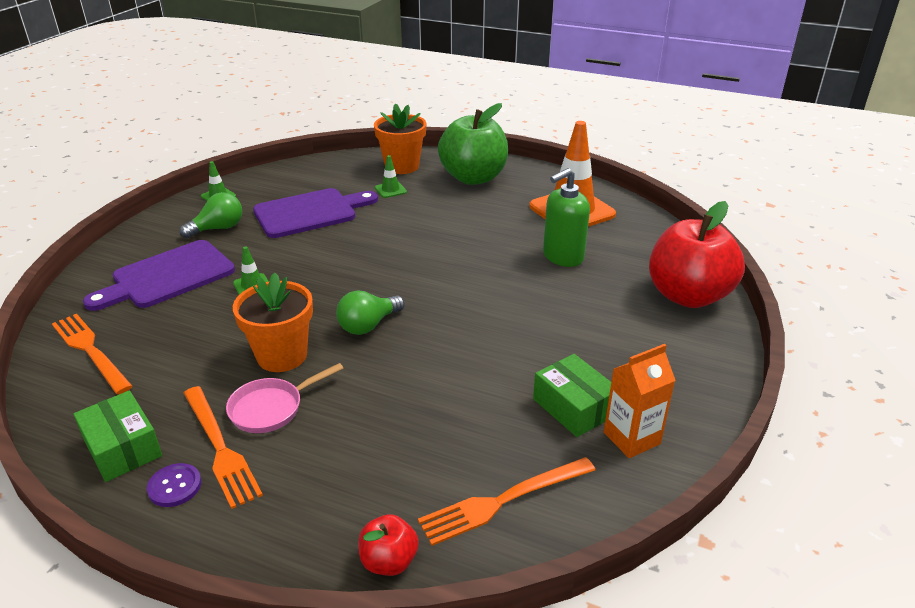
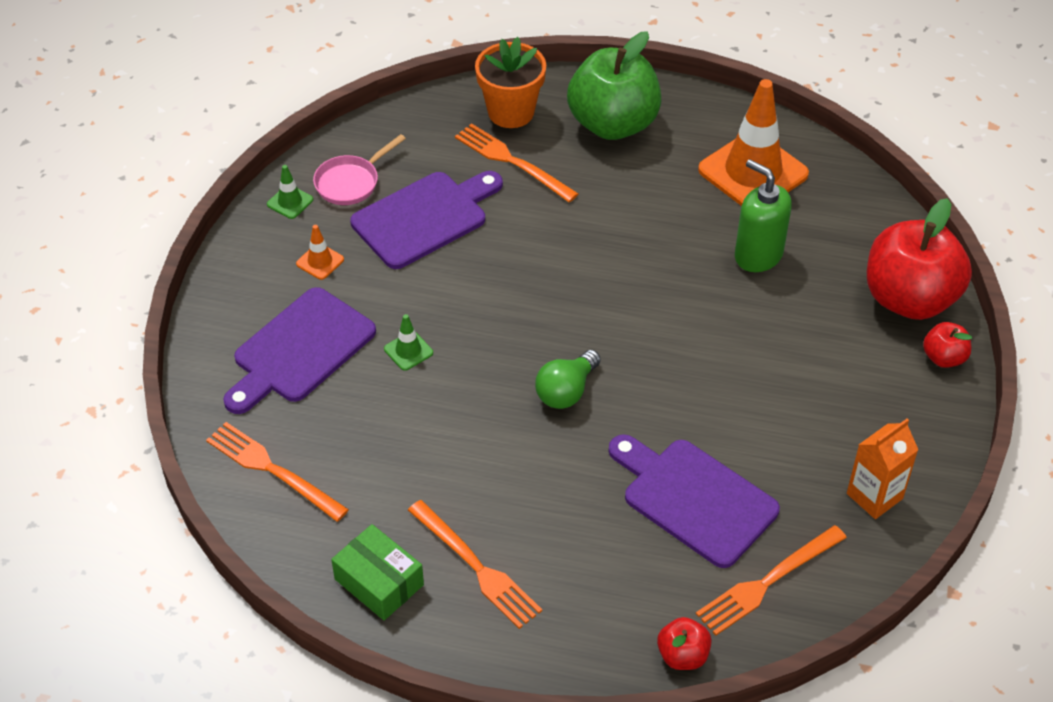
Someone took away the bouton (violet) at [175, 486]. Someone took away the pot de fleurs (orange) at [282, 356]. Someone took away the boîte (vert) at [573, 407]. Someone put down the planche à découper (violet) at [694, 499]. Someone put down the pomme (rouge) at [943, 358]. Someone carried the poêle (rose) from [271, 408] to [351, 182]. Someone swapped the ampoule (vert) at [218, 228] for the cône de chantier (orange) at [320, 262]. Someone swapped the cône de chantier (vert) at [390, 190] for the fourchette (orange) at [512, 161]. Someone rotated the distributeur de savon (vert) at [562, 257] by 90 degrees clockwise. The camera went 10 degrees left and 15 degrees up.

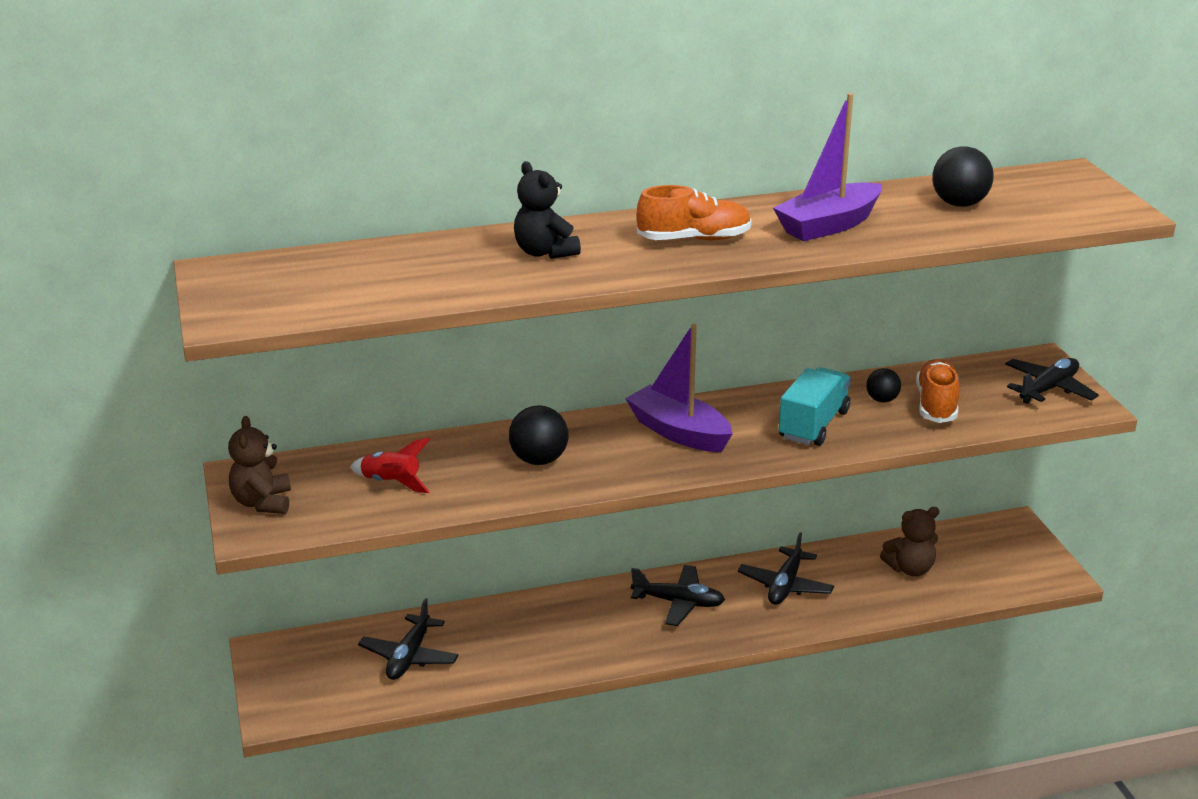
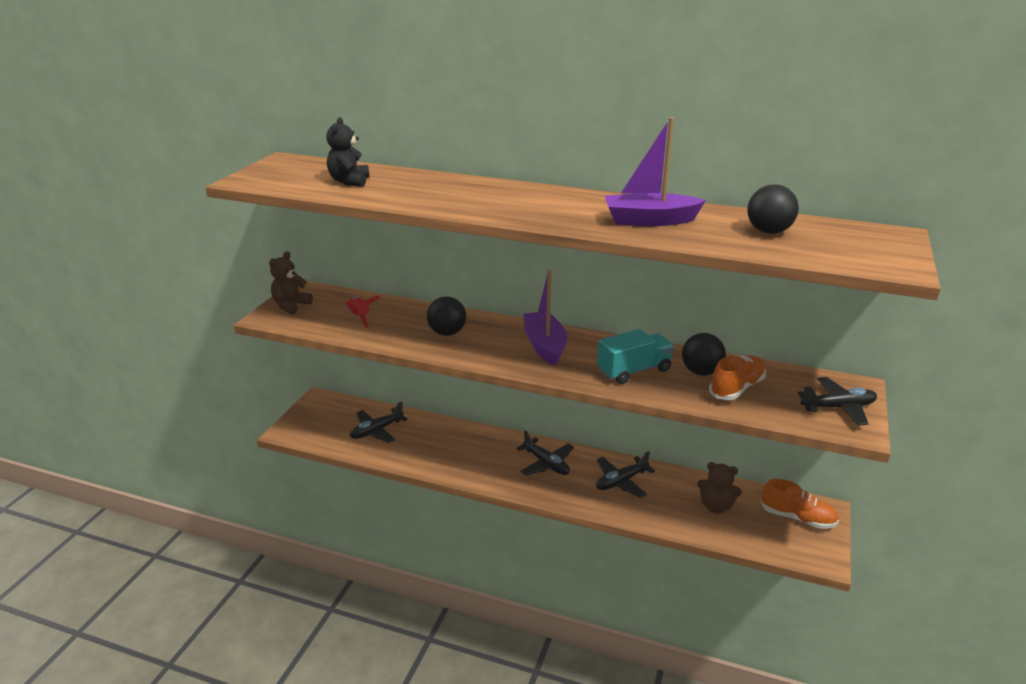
Someone carried the ours en peluche (noir) from [544, 252] to [349, 181]. Someone carried the chaussure (orange) from [694, 239] to [797, 518]. Someone scaled the balle (noir) at [882, 400] by 1.63. The camera went 35 degrees right and 0 degrees up.

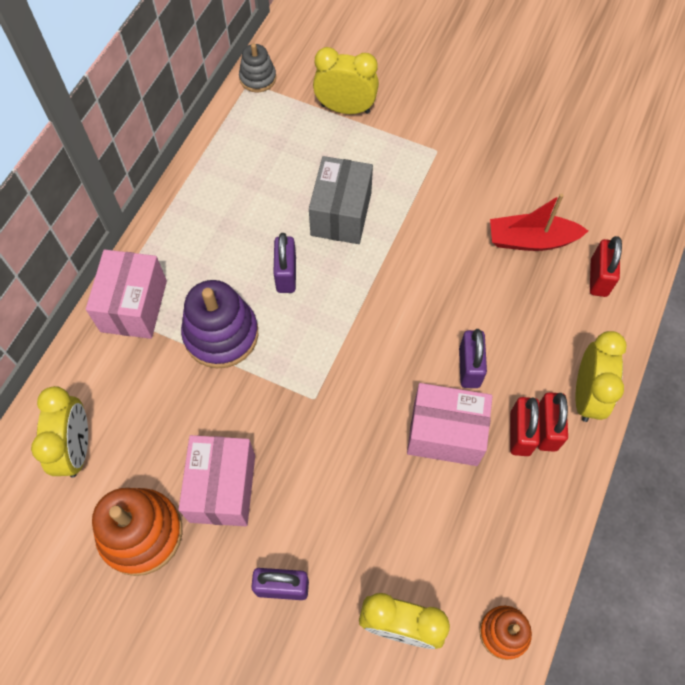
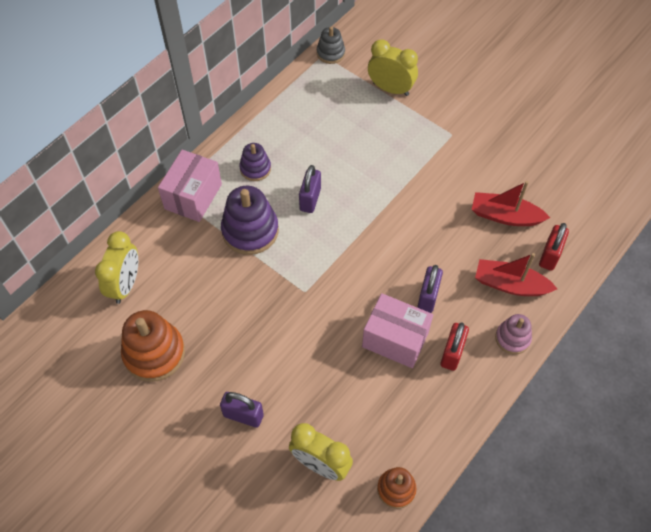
Someone took away the boîte (rose) at [222, 488]. Someone took away the boîte (gris) at [341, 214]. Someone took away the cadenas (rouge) at [546, 429]. Someone put down the jouet à empiler (violet) at [255, 168]. Someone put down the bateau (rouge) at [510, 285]. Someone swapped the réveil (jaune) at [586, 395] for the jouet à empiler (rose) at [512, 338]. The camera went 15 degrees right and 5 degrees down.

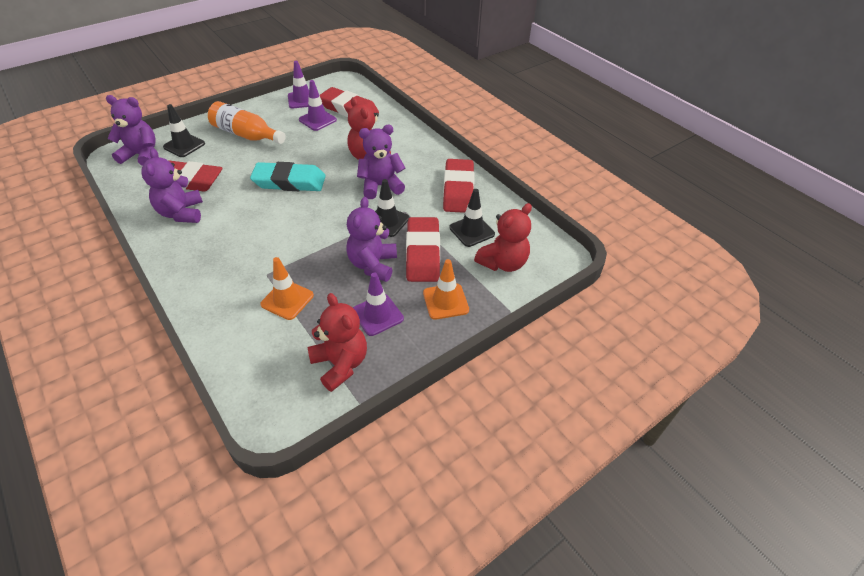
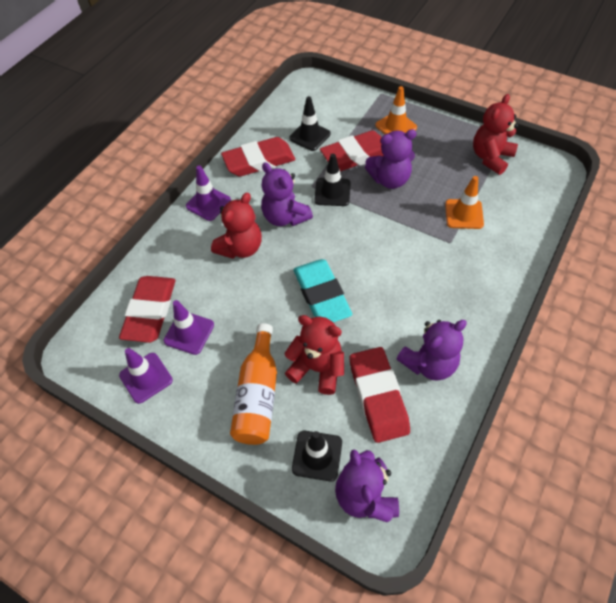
Someone carried the cône de chantier (violet) from [377, 315] to [208, 203]. Someone carried the ours en peluche (rouge) from [503, 263] to [317, 368]. The camera went 110 degrees left and 10 degrees up.

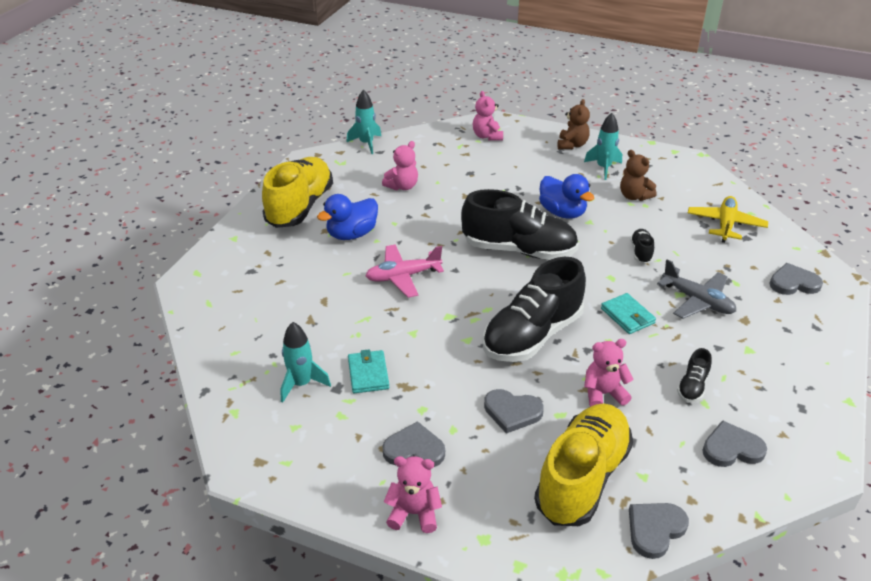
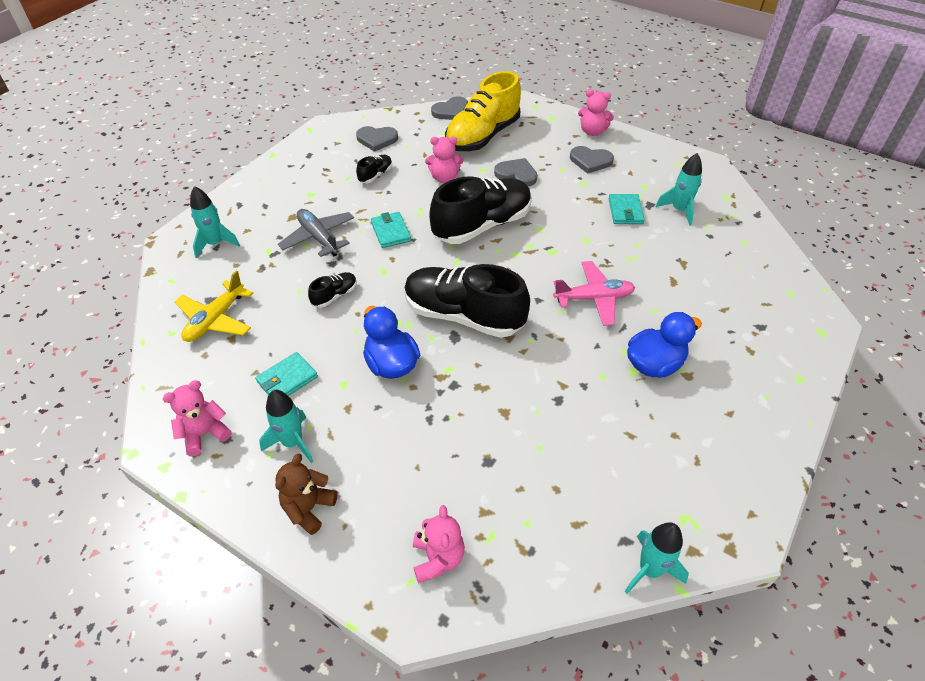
Someone took away the chaussure (jaune) at [300, 207]. Someone carried the ours en peluche (rose) from [402, 186] to [204, 433]. Someone swapped the ours en peluche (marron) at [634, 196] for the portefeuille (turquoise) at [287, 379]. Someone swapped the cœur (gris) at [793, 283] for the fusée (turquoise) at [215, 244]. Someone rotated the chaussure (noir) at [641, 252] by 150 degrees counterclockwise. The camera went 170 degrees left and 10 degrees up.

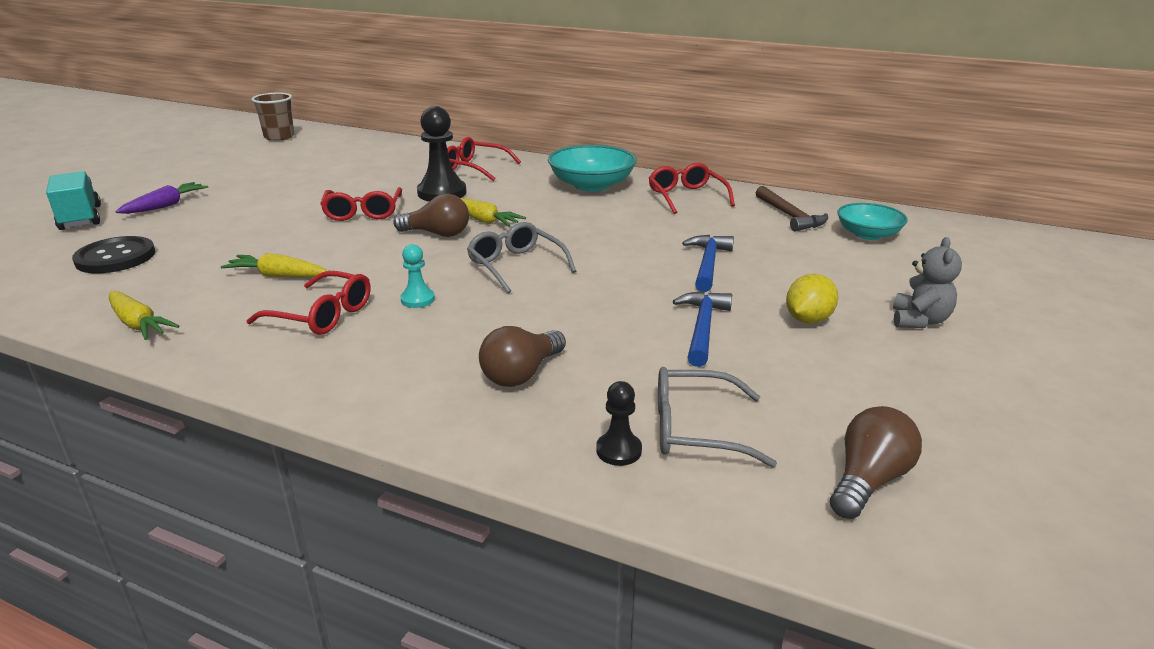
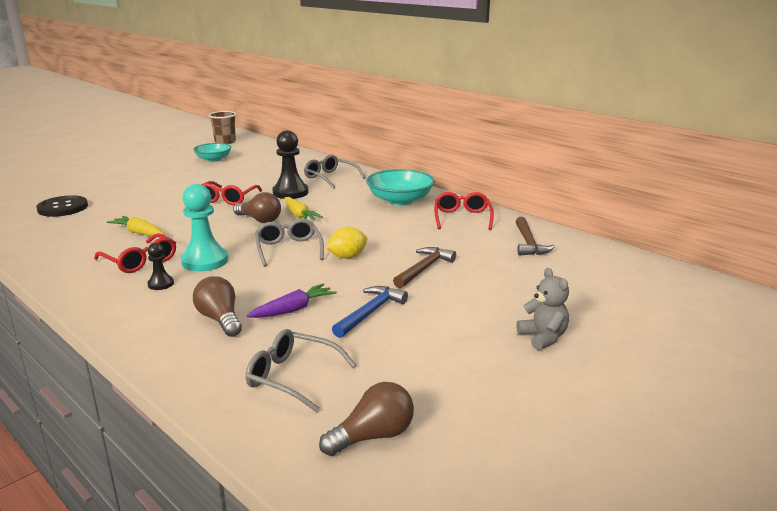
Someone took away the camion (turquoise) at [80, 218]. Someone took away the carotte (jaune) at [138, 324]. Someone carried the carotte (violet) from [165, 206] to [293, 309]. Someone carried the pion (noir) from [618, 450] to [161, 284]. Someone carried the citron (jaune) from [808, 320] to [347, 257]. Someone carried the bol (turquoise) from [868, 234] to [213, 159]. Someone repainted the lunettes (rouge) at [475, 168], which became the lunettes (gris) at [330, 178]. Someone repainted the marteau (bleu) at [708, 264], which became the marteau (marron) at [424, 269]. Someone rotated the ampoule (marron) at [521, 374] by 90 degrees clockwise. Someone rotated the ours en peluche (gris) at [919, 321] by 60 degrees counterclockwise. Someone scaled the pion (turquoise) at [417, 299] by 1.94. The camera went 20 degrees right and 5 degrees down.

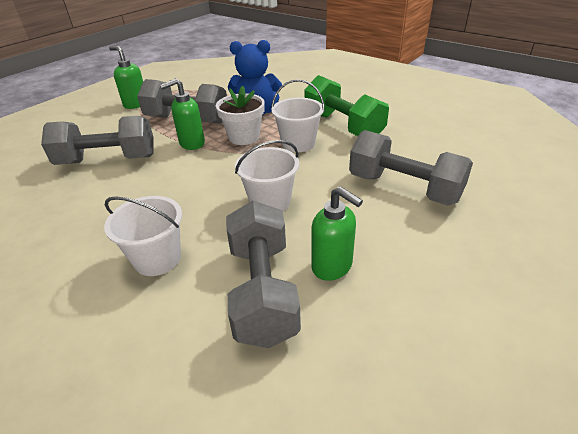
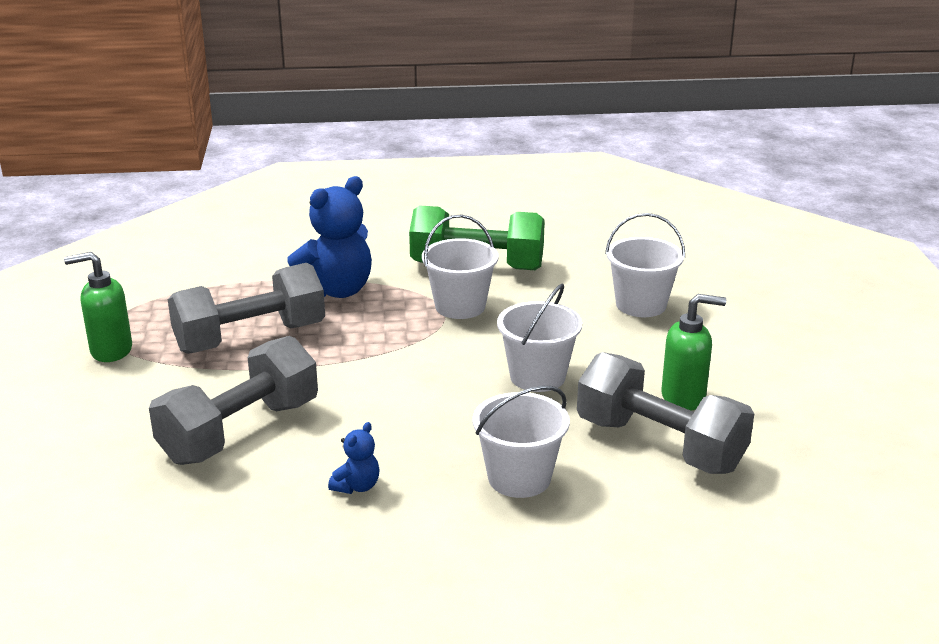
Someone took away the distributeur de savon (vert) at [191, 143]. Someone took away the pot de fleurs (blanc) at [244, 137]. Someone put down the ours en peluche (bleu) at [357, 486]. Someone swapped the haltère (gris) at [404, 188] for the seau (blanc) at [641, 305]. The camera went 45 degrees left and 10 degrees down.

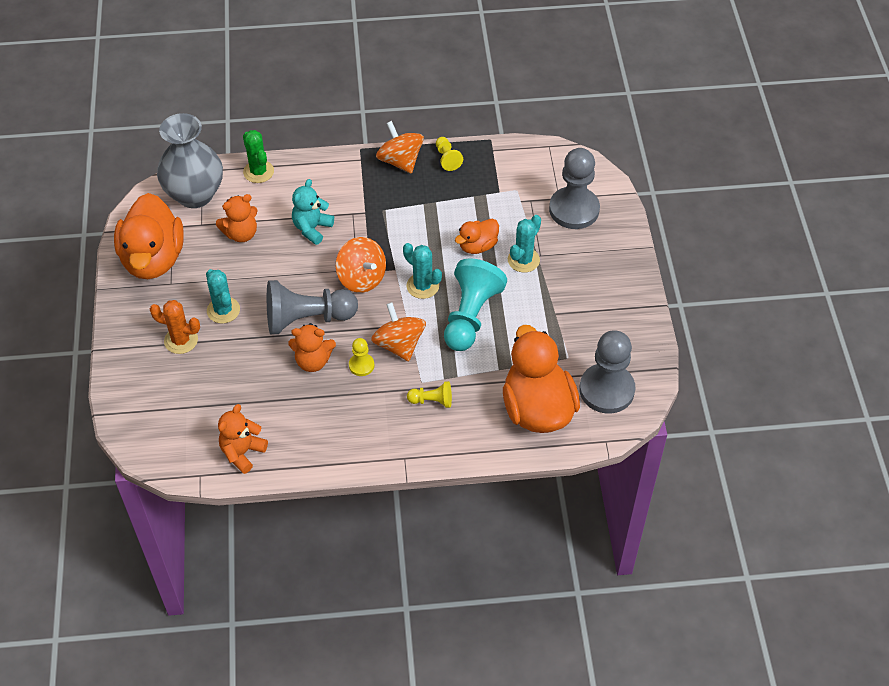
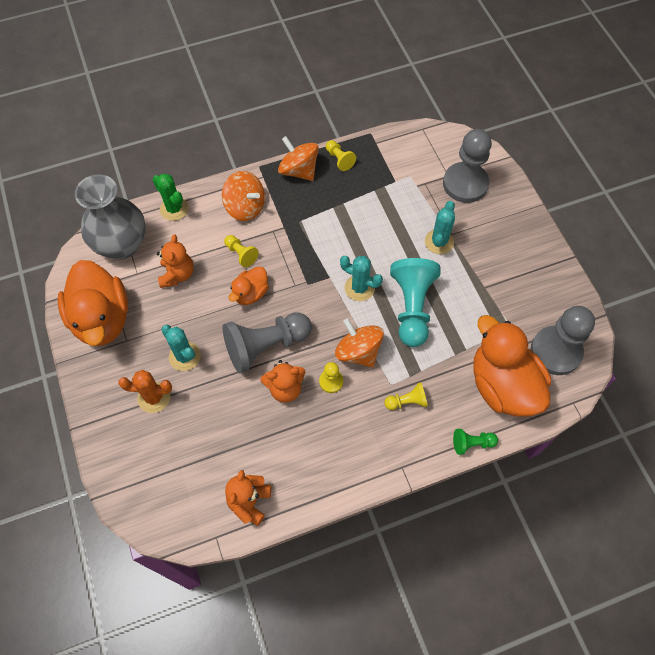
Someone put down the pion (vert) at [472, 443]. Someone carried the toupie (orange) from [361, 278] to [245, 207]. Someone carried the canard (orange) from [477, 246] to [250, 293]. Someone swapped the ours en peluche (turquoise) at [312, 228] for the pion (jaune) at [241, 254]. Someone rotated the ours en peluche (orange) at [241, 234] by 45 degrees counterclockwise. The camera went 15 degrees left and 10 degrees up.

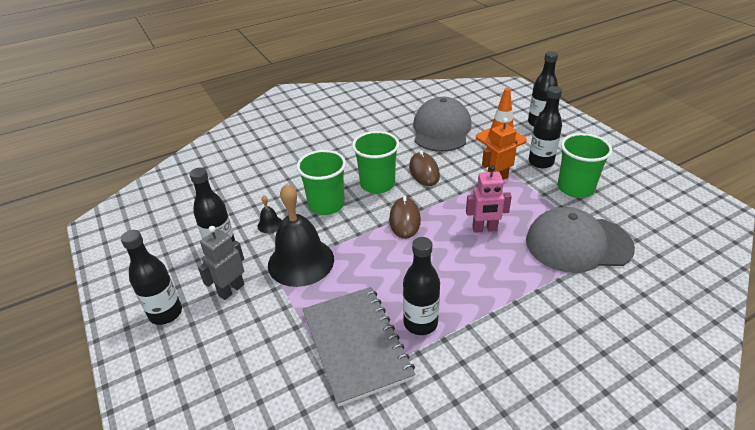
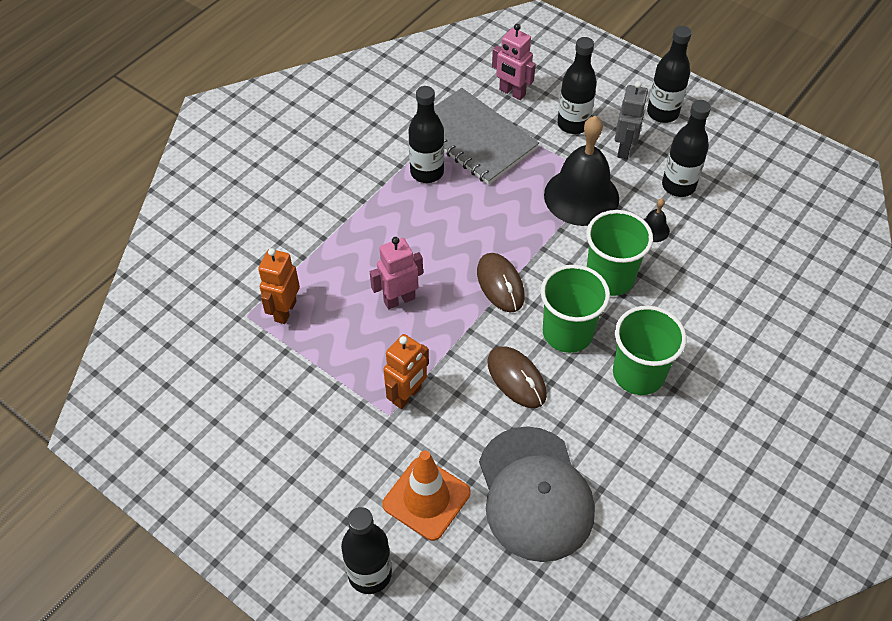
Someone put down the robot (rose) at [512, 93]. Someone carried the bouteille (noir) from [541, 162] to [573, 124]. Someone carried the gobelet (vert) from [575, 188] to [638, 374]. Someone swapped the casquette (gris) at [577, 244] for the robot (orange) at [285, 311]. The camera went 155 degrees right and 15 degrees up.

